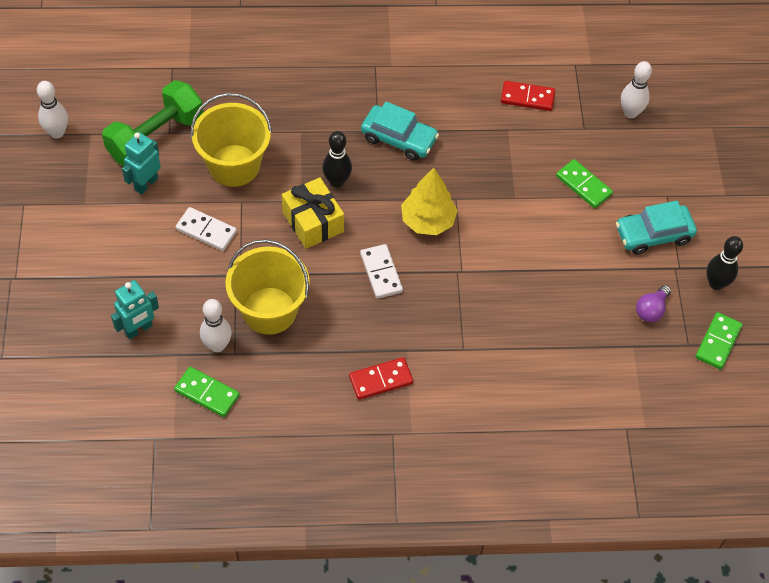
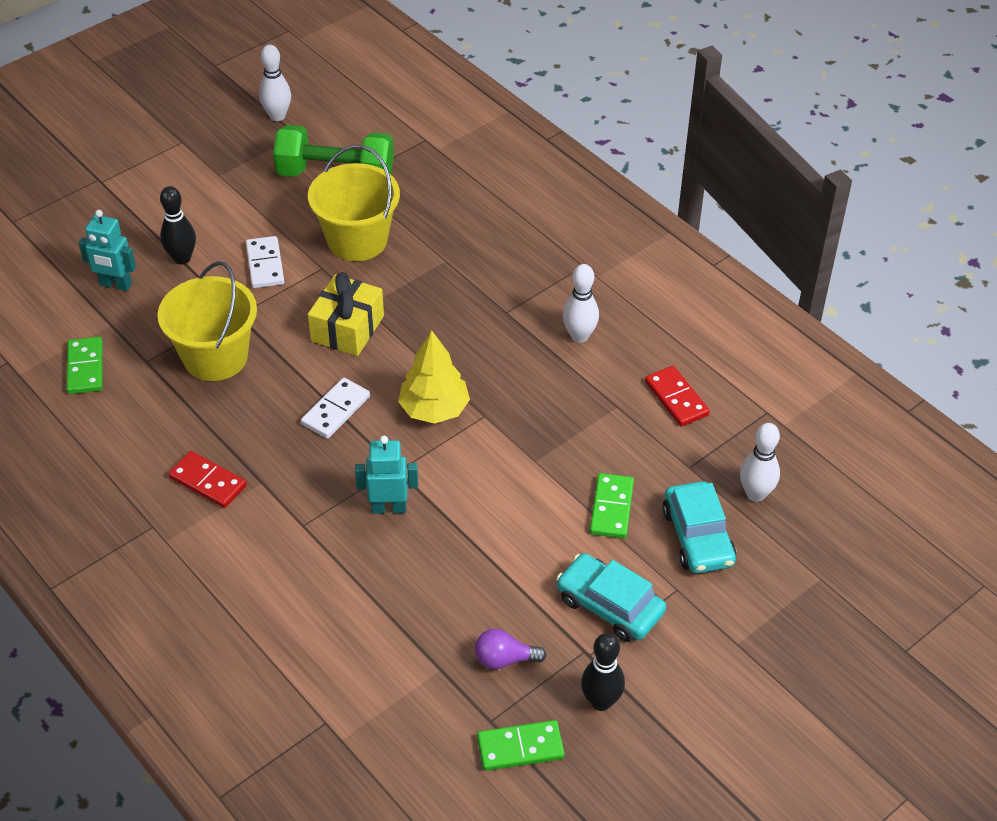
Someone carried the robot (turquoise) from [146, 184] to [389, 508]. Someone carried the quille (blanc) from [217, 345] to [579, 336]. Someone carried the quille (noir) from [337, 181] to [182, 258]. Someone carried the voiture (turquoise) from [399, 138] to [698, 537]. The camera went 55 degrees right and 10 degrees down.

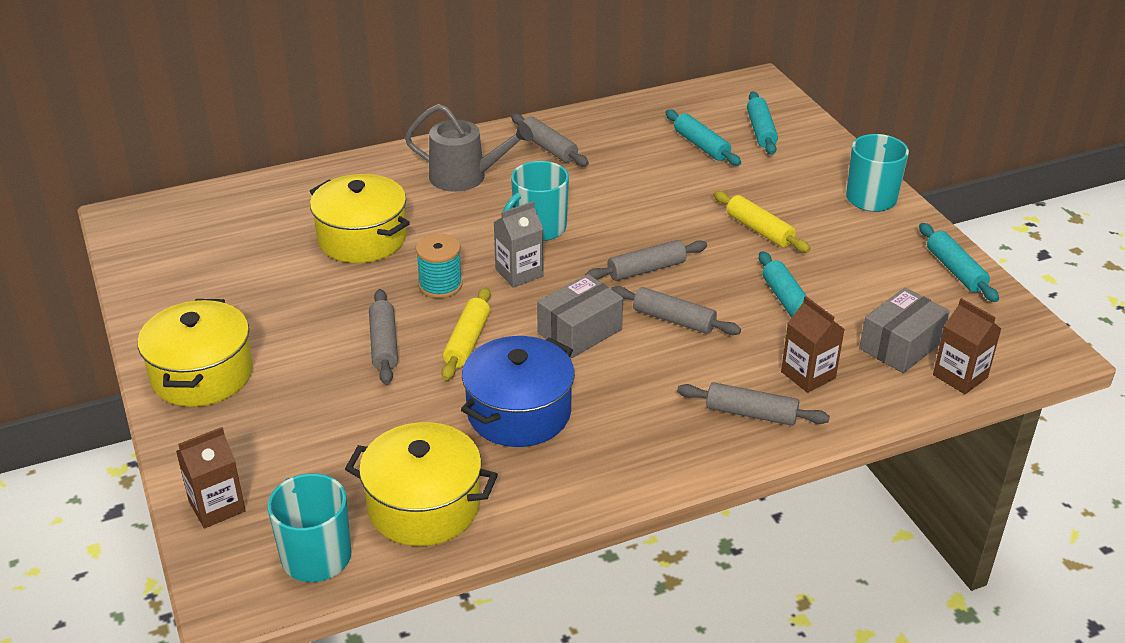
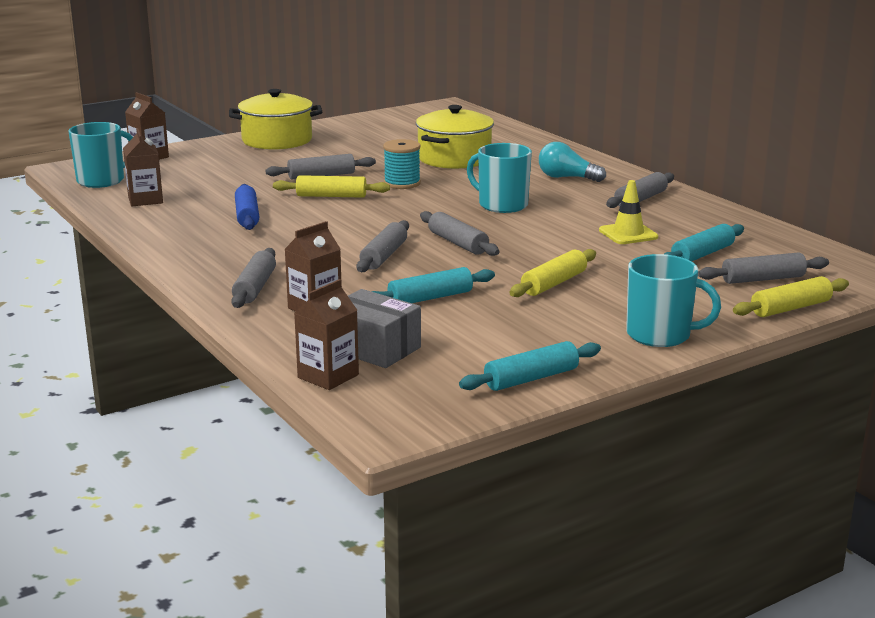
Someone took away the brique de lait (gris) at [519, 273]. Someone took away the boîte (gris) at [579, 331]. Someone put down the cône de chantier (jaune) at [628, 234]. Someone put down the rouleau à pâtisserie (jaune) at [790, 308]. Someone swapped the marmite (jaune) at [424, 506] for the brique de lait (marron) at [145, 200]. Someone swapped the arrosoir (gris) at [465, 177] for the ampoule (turquoise) at [567, 178]. Someone swapped the marmite (bleu) at [519, 412] for the rouleau à pâtisserie (bleu) at [247, 216]. Someone repainted the rouleau à pâtisserie (turquoise) at [761, 131], which became the rouleau à pâtisserie (gris) at [762, 279]. The camera went 80 degrees right and 15 degrees down.

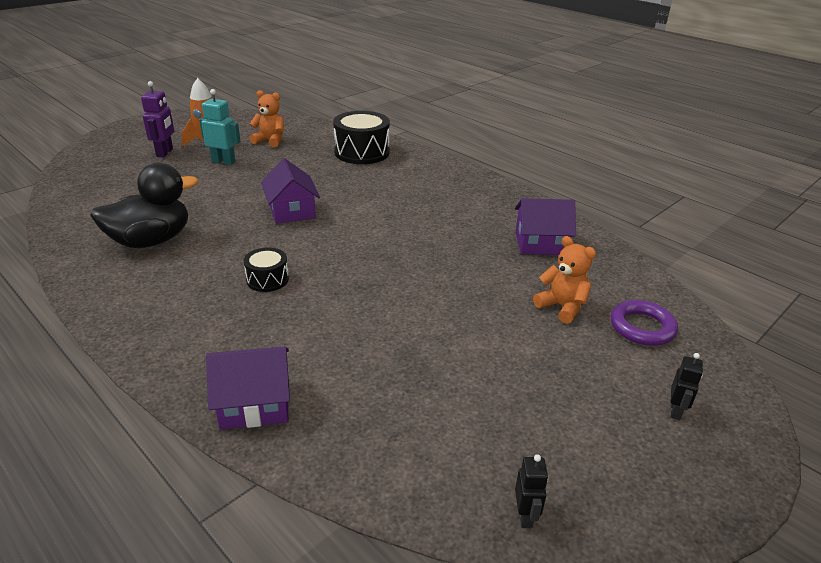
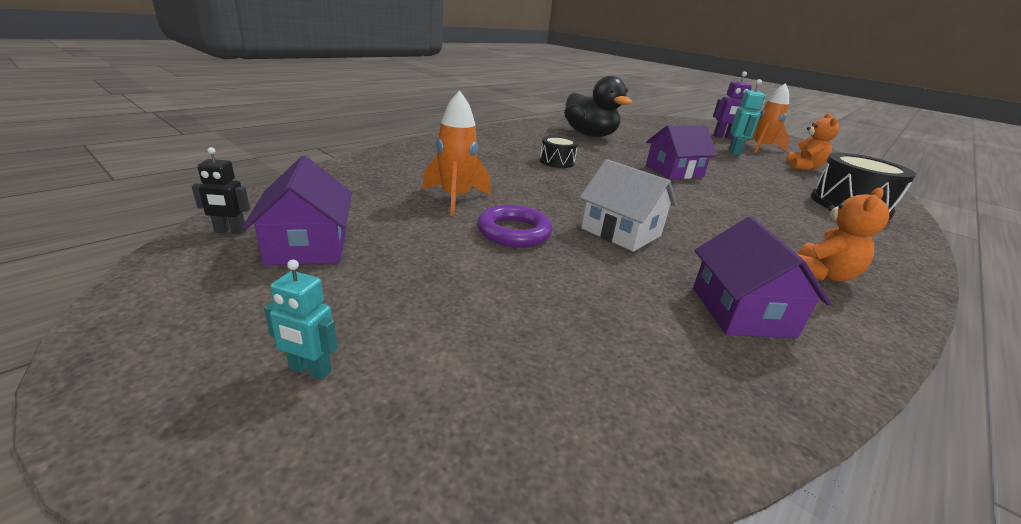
Someone put down the fusée (orange) at [455, 199]. Someone put down the maison (blanc) at [621, 232]. Someone carried the maison (violet) from [255, 404] to [308, 246]. Someone carried the ours en peluche (orange) from [562, 307] to [821, 274]. Someone carried the anneau (violet) from [642, 327] to [514, 232]. Someone repainted the robot (noir) at [676, 411], which became the robot (turquoise) at [310, 370]. The camera went 85 degrees right and 5 degrees down.

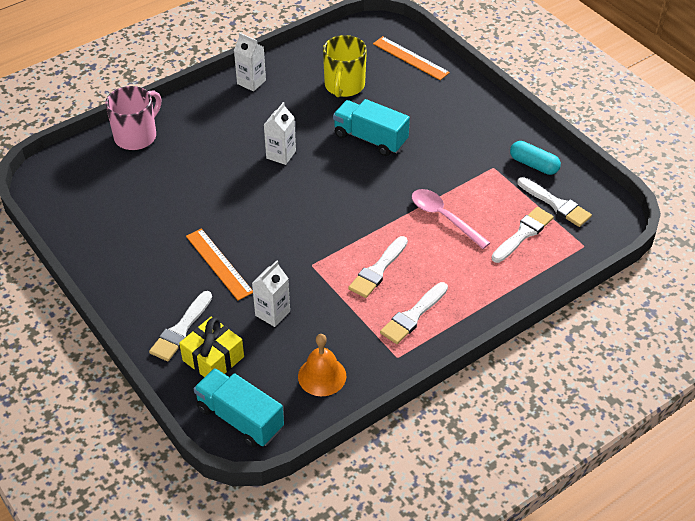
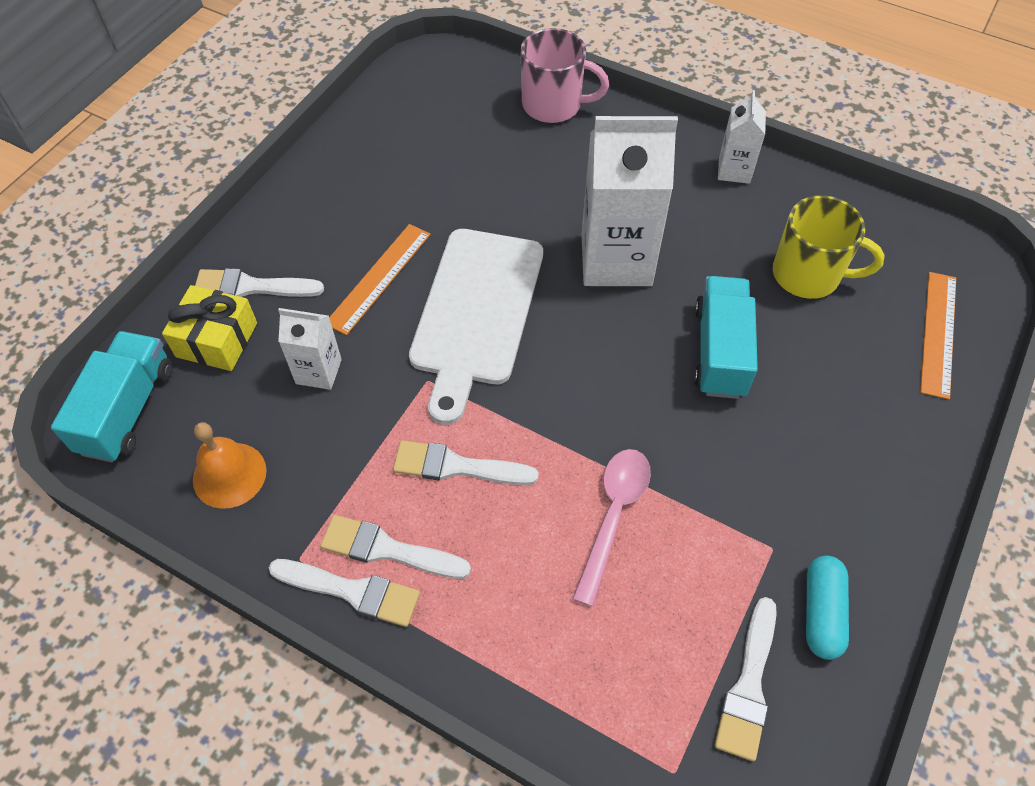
Someone put down the planche à découper (blanc) at [476, 312]. Someone carried the pinceau (blanc) from [523, 233] to [352, 591]. Someone rotated the tasse (jaune) at [344, 86] by 150 degrees counterclockwise. Someone scaled the brique de lait (blanc) at [281, 155] by 1.97. The camera went 65 degrees right and 10 degrees up.

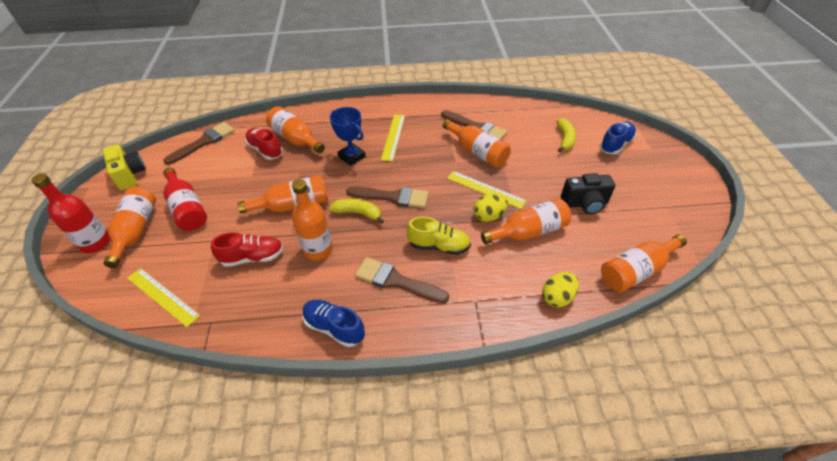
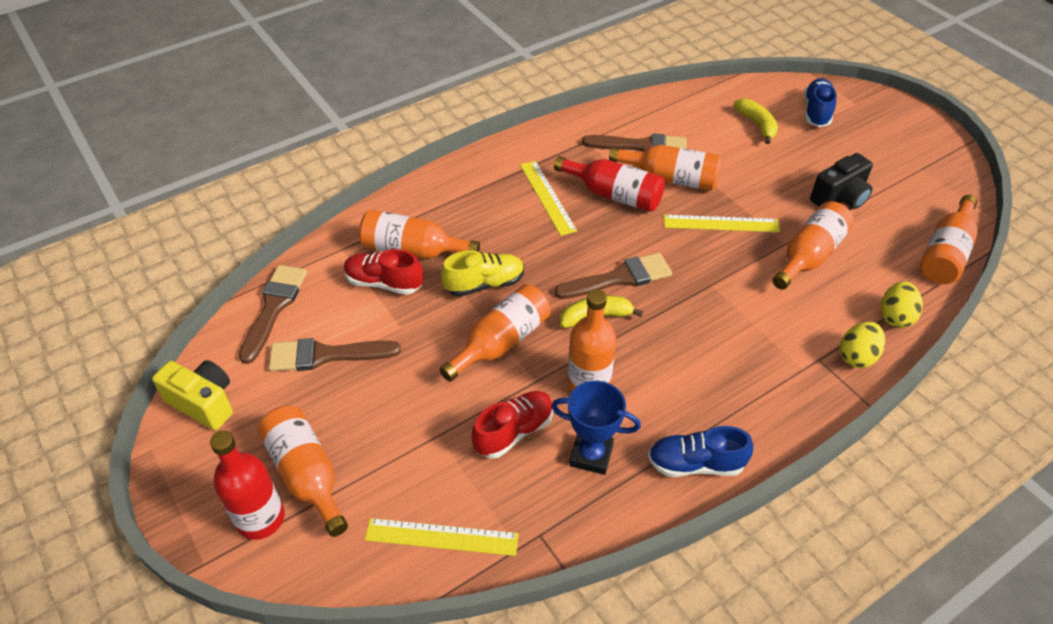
Someone carried the bouteille (rouge) from [187, 208] to [614, 195]. Someone carried the trophée (bleu) from [352, 156] to [591, 455]. Someone carried the pinceau (marron) from [396, 281] to [325, 355]. Someone carried the chaussure (jaune) from [439, 246] to [484, 284]. Someone carried the œuf (jaune) from [489, 216] to [857, 356]. The camera went 30 degrees left and 0 degrees up.

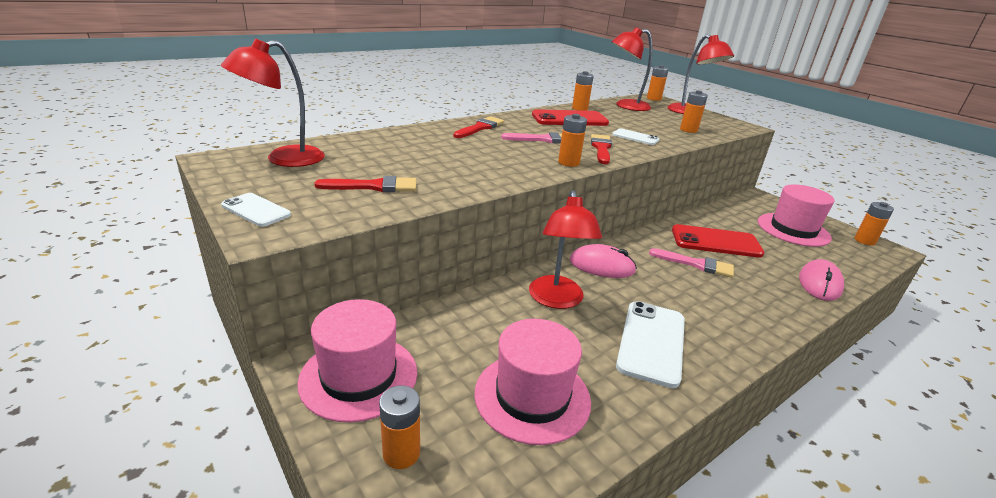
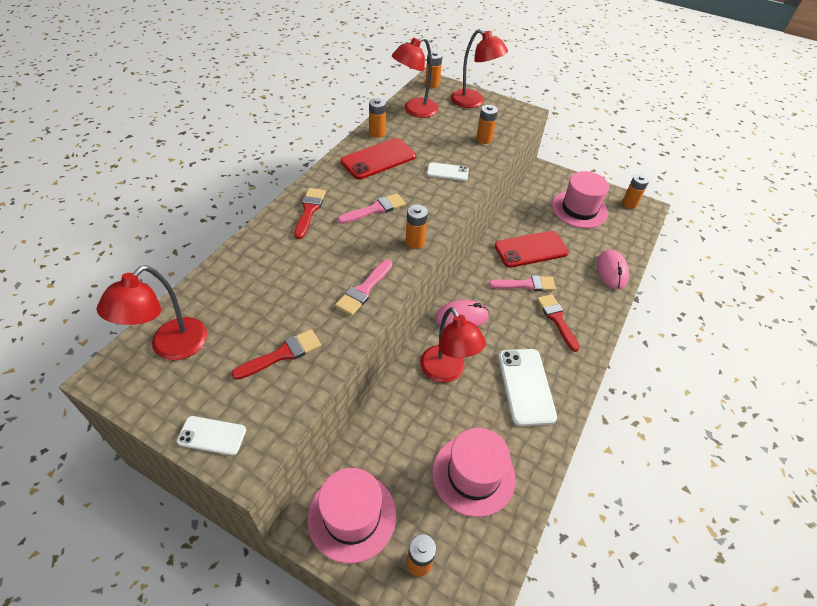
Someone put down the pinceau (rose) at [364, 290]. Someone carried the pinceau (rouge) from [601, 148] to [557, 319]. The camera went 25 degrees left and 20 degrees up.

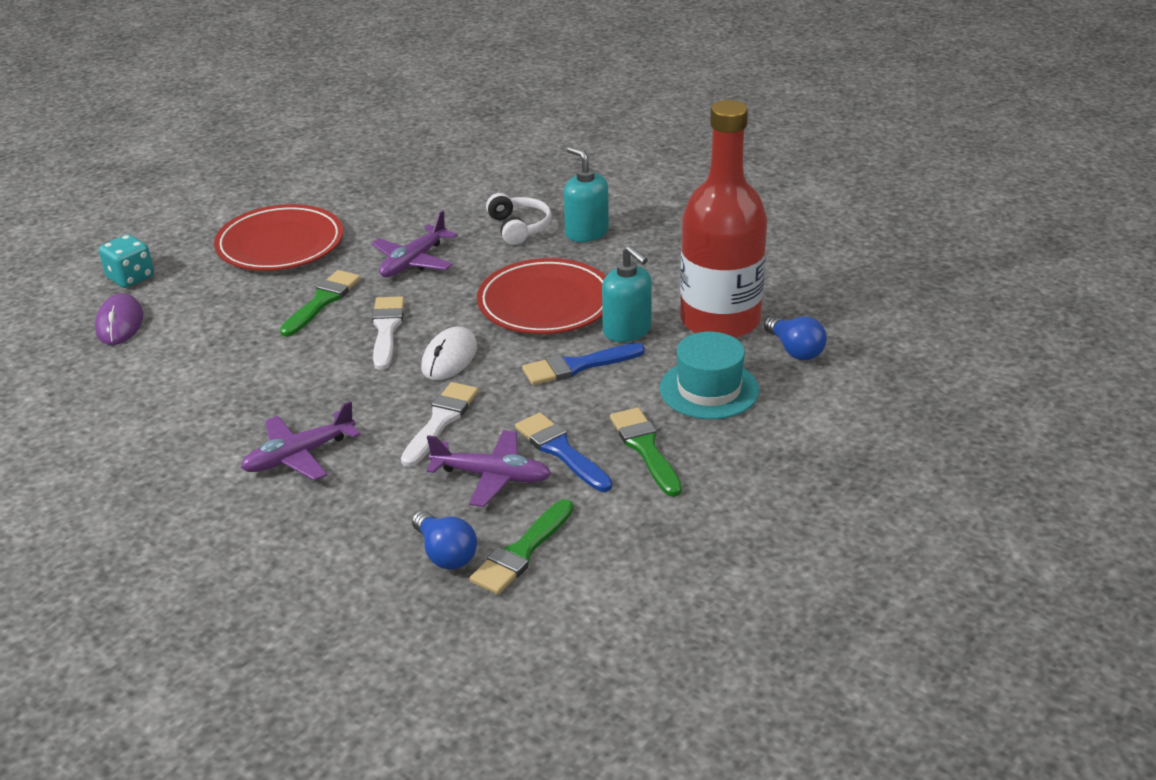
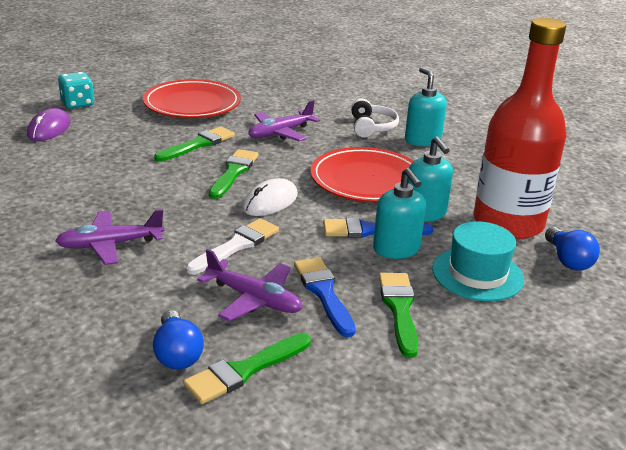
Someone put down the distributeur de savon (turquoise) at [396, 249]. Someone repainted the pinceau (blanc) at [386, 329], which became the pinceau (vert) at [233, 172]. The camera went 15 degrees right and 5 degrees down.

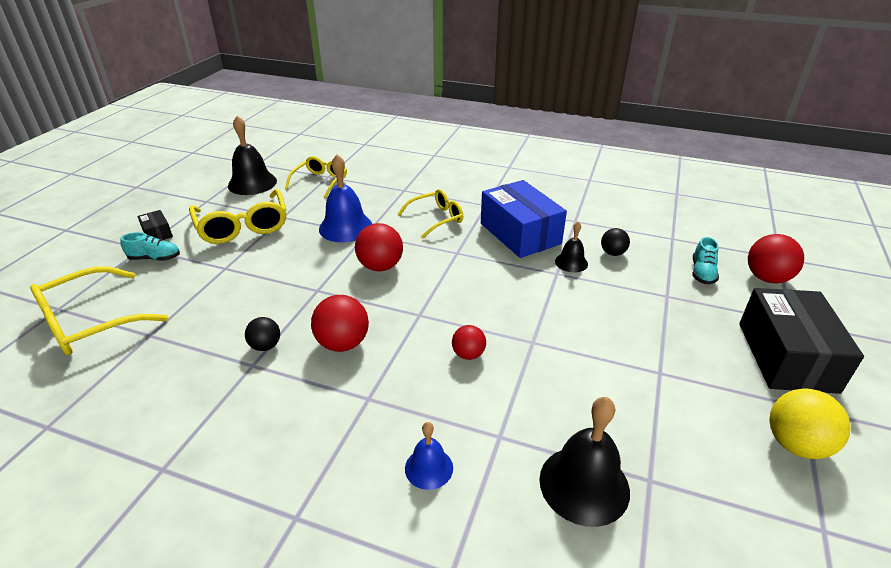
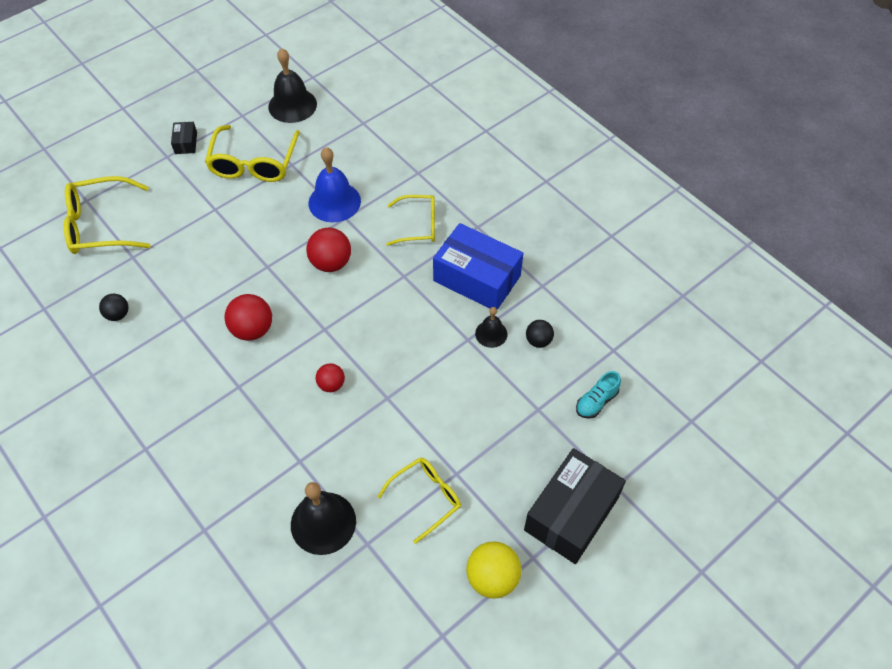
Someone took away the chaussure (turquoise) at [155, 258]. Someone took away the cloche (bleu) at [429, 468]. Someone took away the balle (rouge) at [767, 278]. Someone carried the balle (noir) from [265, 346] to [118, 314]. Someone carried the lunettes (jaune) from [320, 181] to [426, 498]. Someone rotated the boîte (bleu) at [520, 233] by 60 degrees counterclockwise. The camera went 30 degrees right and 20 degrees up.

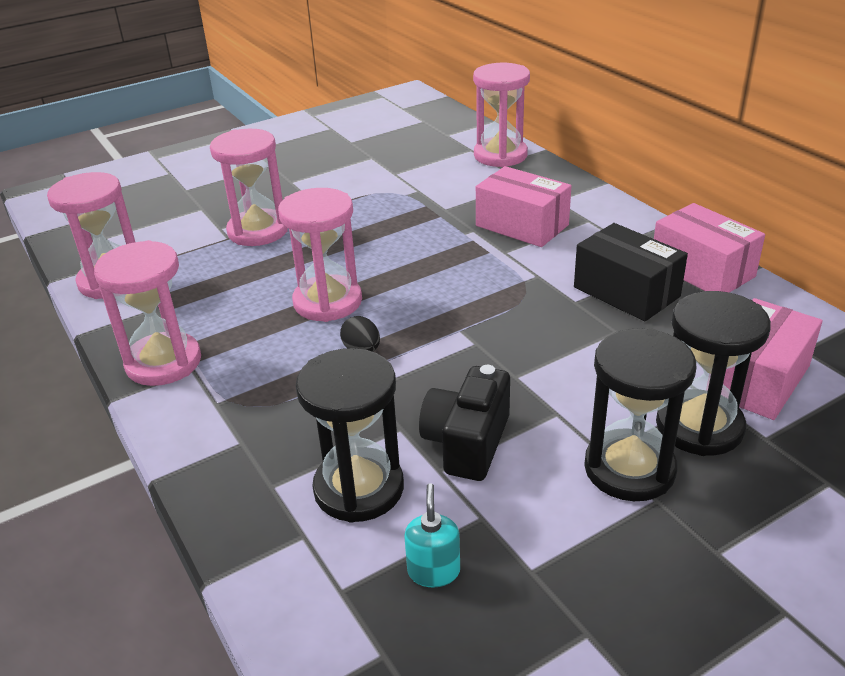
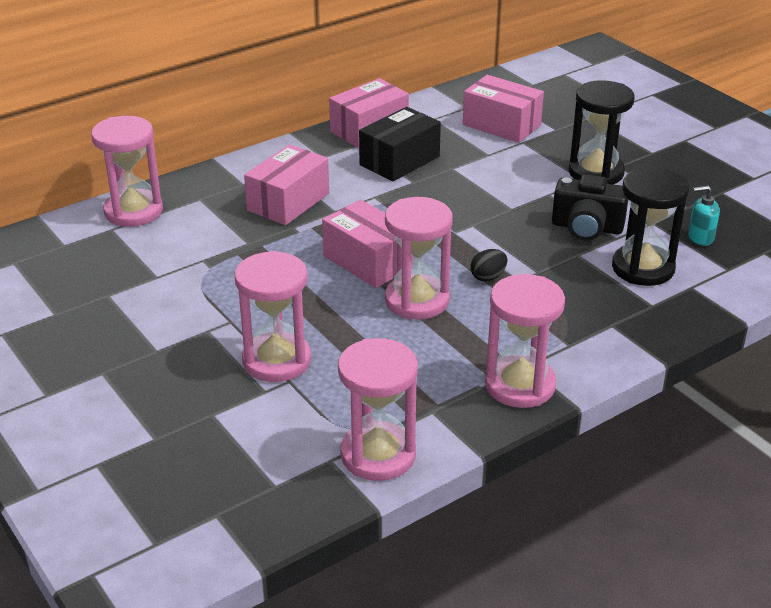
Someone took away the sablier (noir) at [699, 426]. Someone put down the boîte (rose) at [368, 261]. The camera went 95 degrees left and 0 degrees up.

